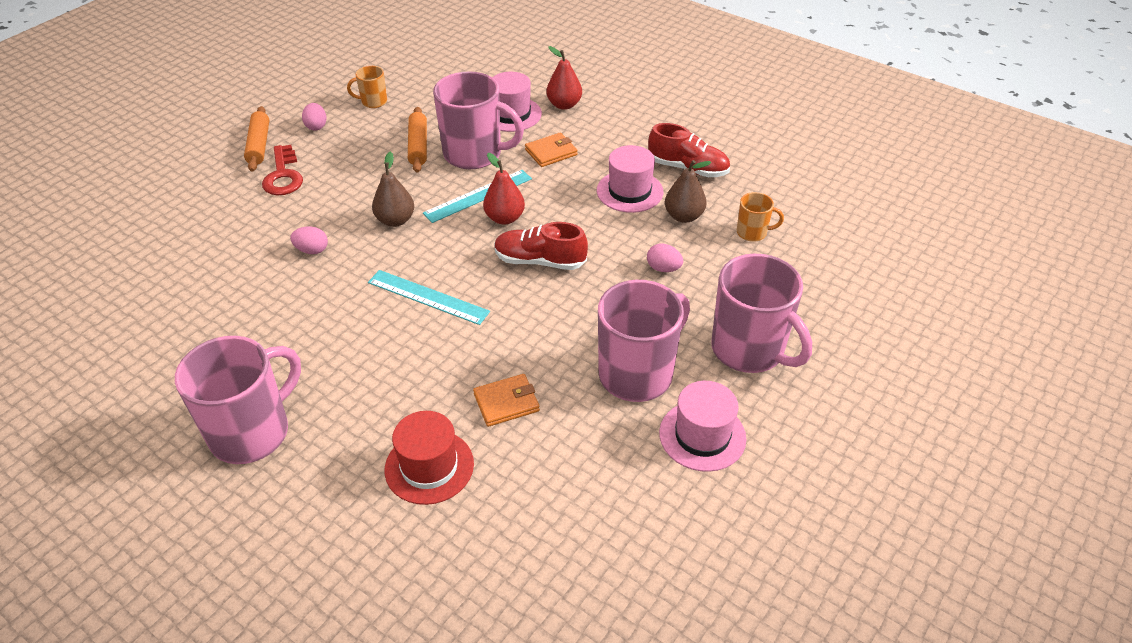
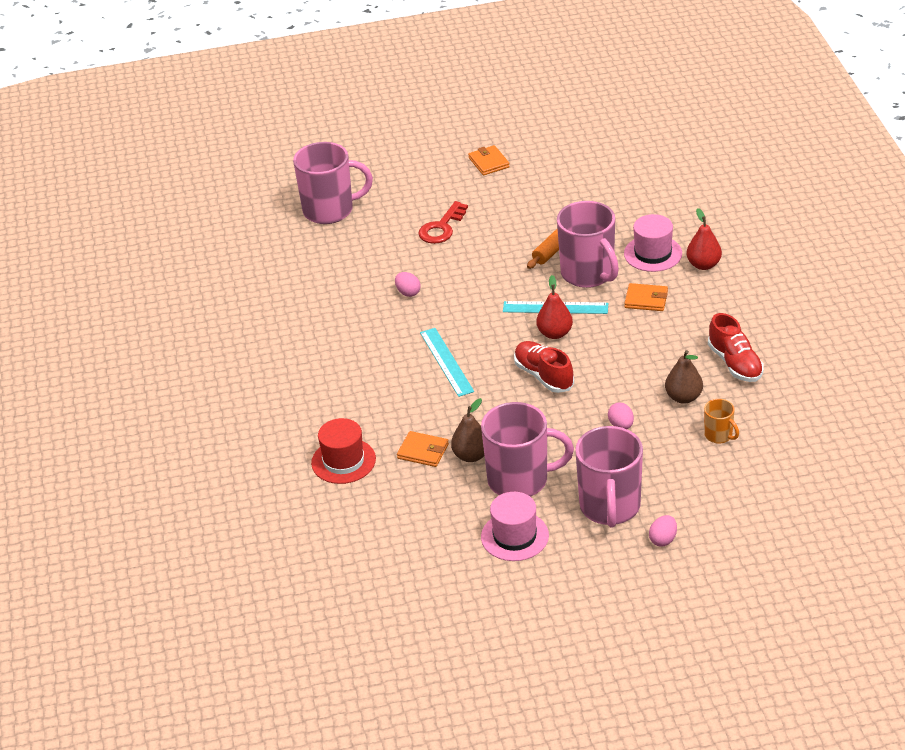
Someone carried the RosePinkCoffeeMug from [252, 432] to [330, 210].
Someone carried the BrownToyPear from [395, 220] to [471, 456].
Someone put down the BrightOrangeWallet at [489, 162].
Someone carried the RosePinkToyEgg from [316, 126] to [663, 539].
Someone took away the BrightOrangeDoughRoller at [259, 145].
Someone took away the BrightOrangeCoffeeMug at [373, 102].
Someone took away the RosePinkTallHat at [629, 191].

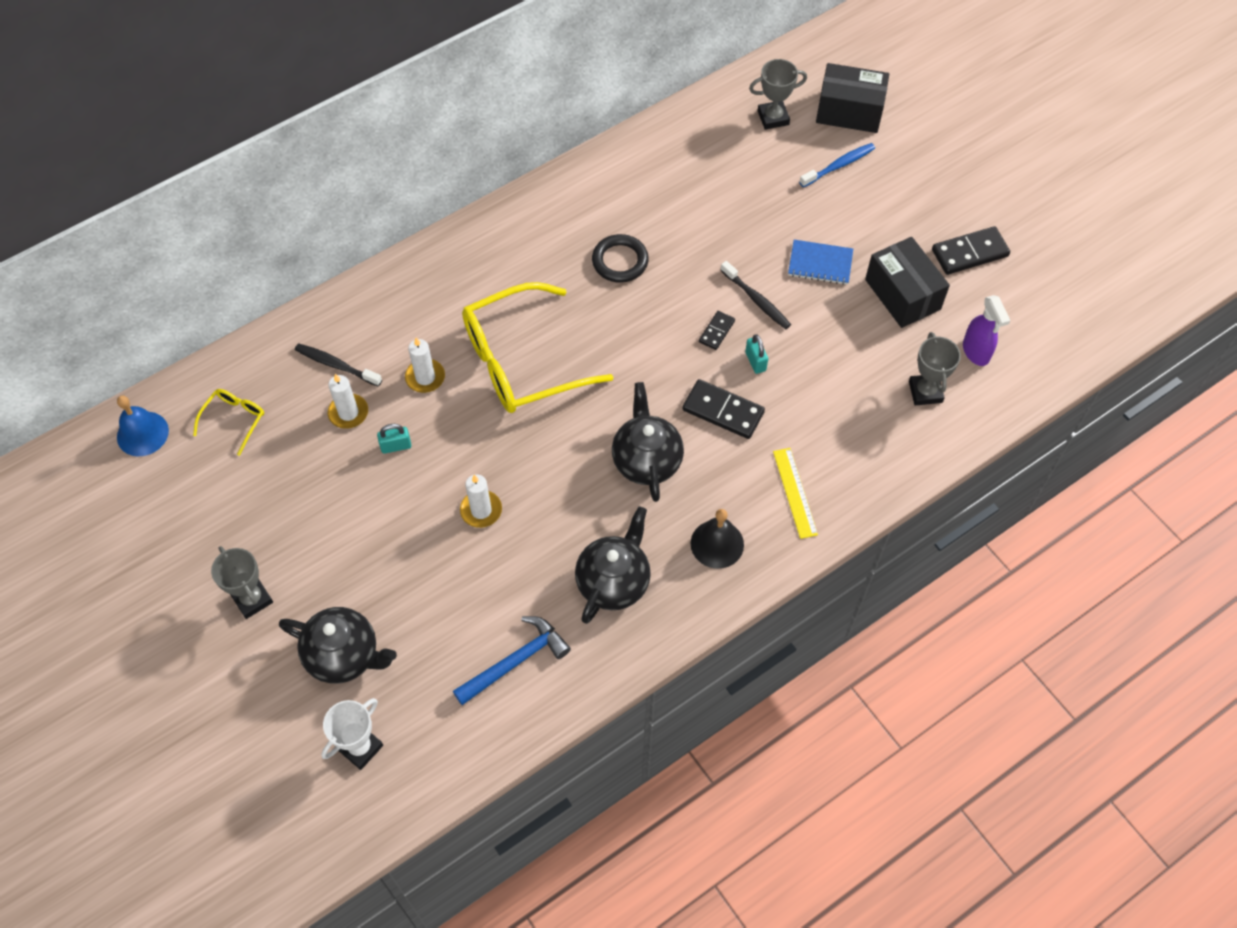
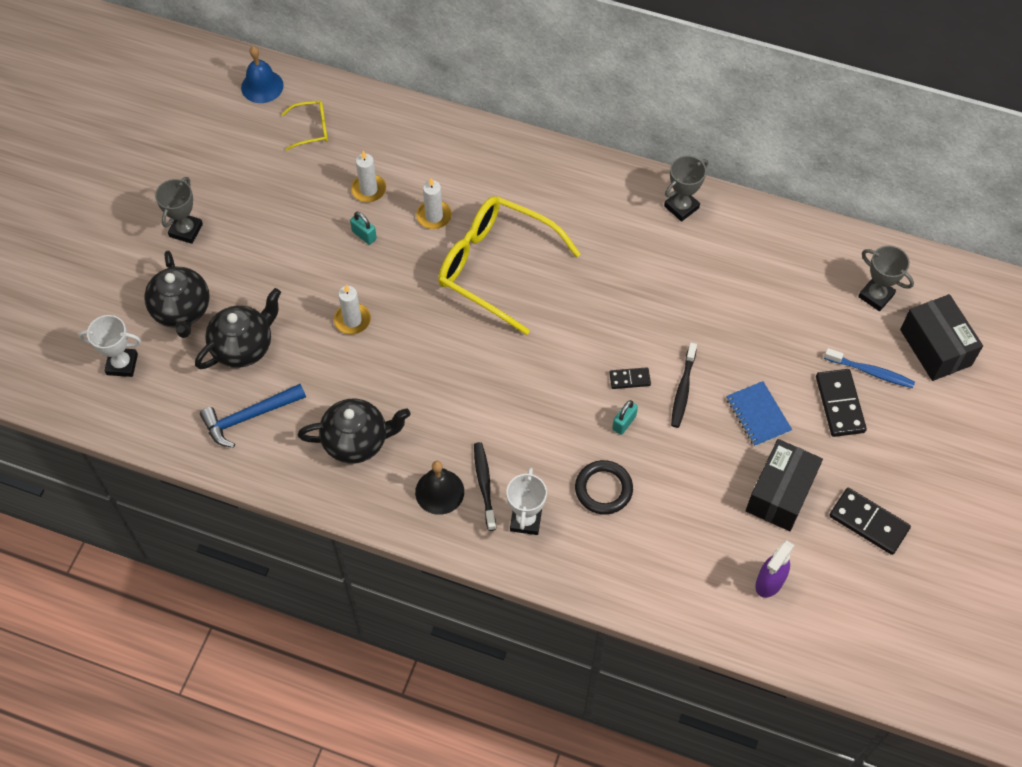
Someone carried the EbonyTeapot from [646, 460] to [243, 347].
Someone rotated the BlueHammer at [515, 661] by 135 degrees clockwise.
Someone carried the EbonyToothbrush from [336, 365] to [484, 485].
Someone swapped the BrightYellowMeasuringStick at [794, 492] for the PureWhiteAwardCup at [525, 520].
Someone carried the EbonyRing from [620, 261] to [603, 489].
Someone carried the GrayAwardCup from [925, 392] to [681, 207].
Someone carried the EbonyDominoTile from [723, 411] to [839, 404].

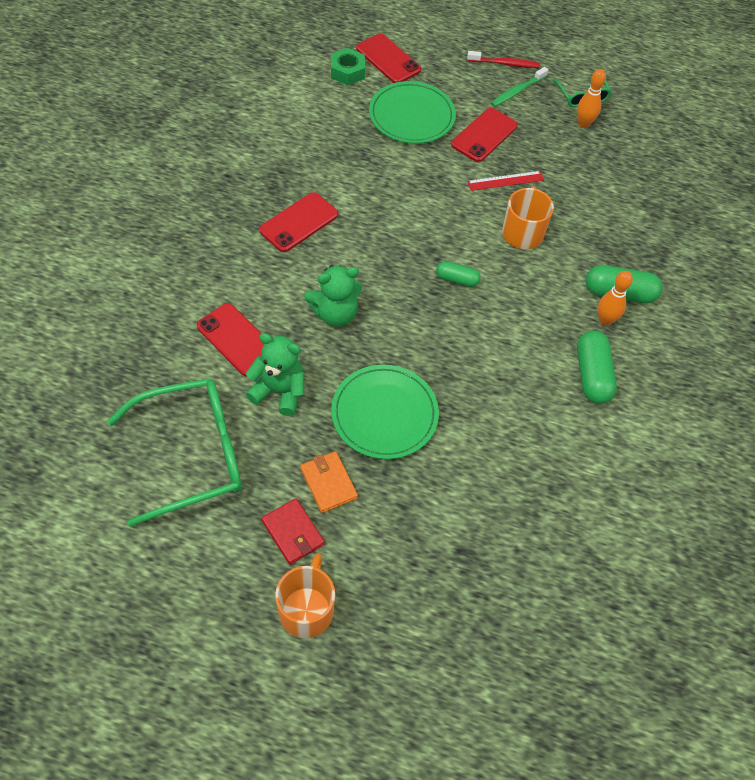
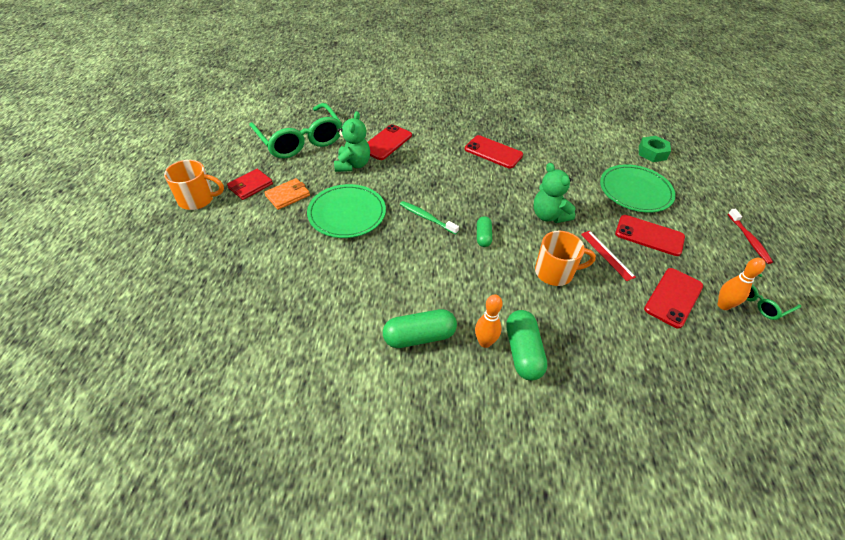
Someone carried the LeafGreenToothbrush from [517, 91] to [427, 218].
Someone carried the LeafGreenTeddyBear from [335, 313] to [549, 216].
Someone carried the ScarletSmartphone from [388, 59] to [673, 297].

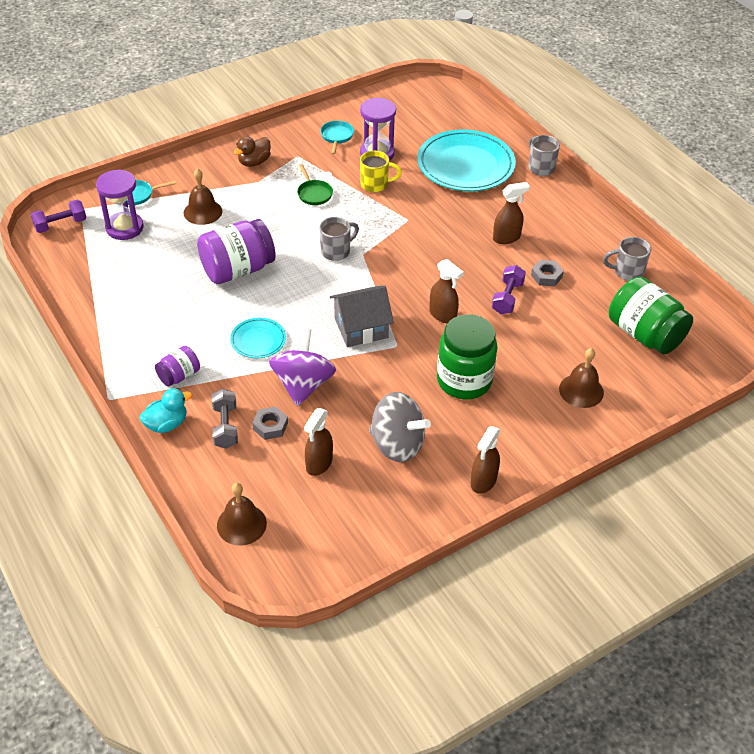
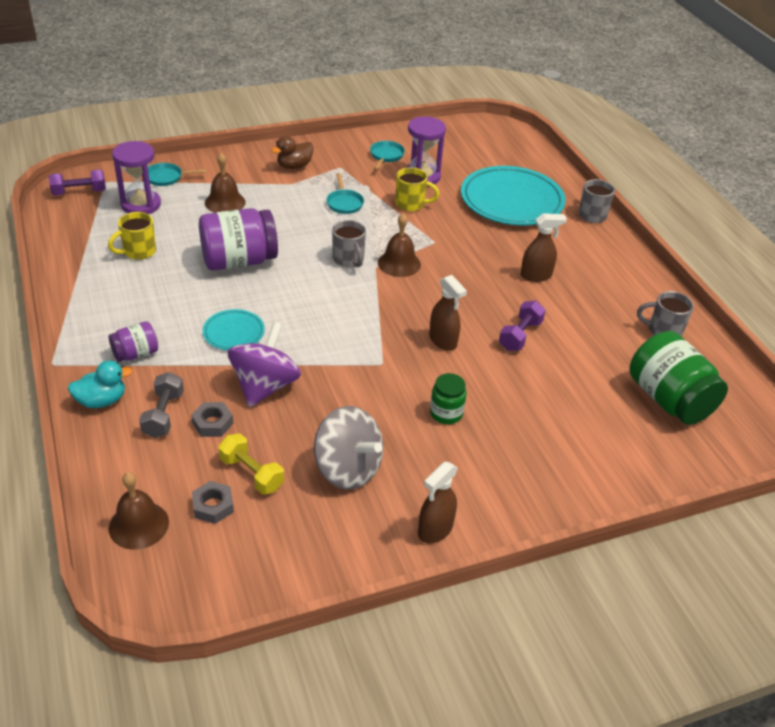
Someone put down the BrightYellowCoffeeMug at [138, 252].
Someone carried the GrayNut from [546, 276] to [213, 506].
Someone swapped the BrownSprayBottle at [319, 463] for the BrightYellowDumbbell at [251, 474].
Someone repainted the LeafGreenFryingPan at [314, 193], which became the TurquoiseFryingPan at [344, 203].
Someone rotated the GrayCoffeeMug at [336, 251] by 90 degrees clockwise.
Someone carried the BrownHandBell from [581, 390] to [399, 263].
Someone scaled the LeafGreenPreserveJar at [464, 380] by 0.52.
Someone took away the GrayToyHouse at [361, 328].

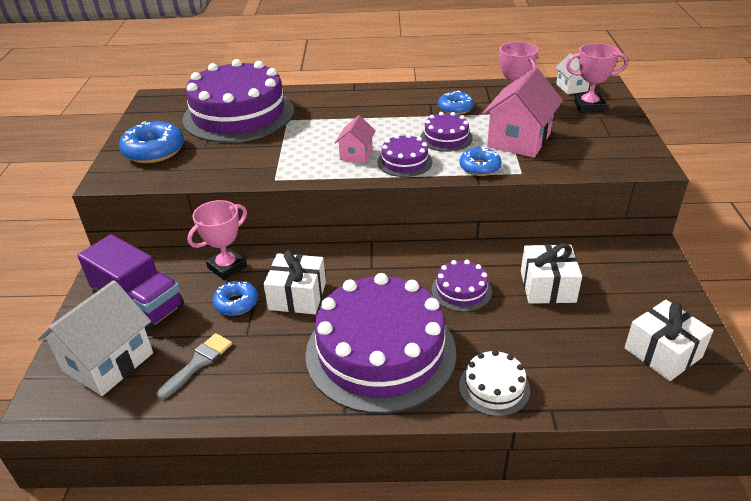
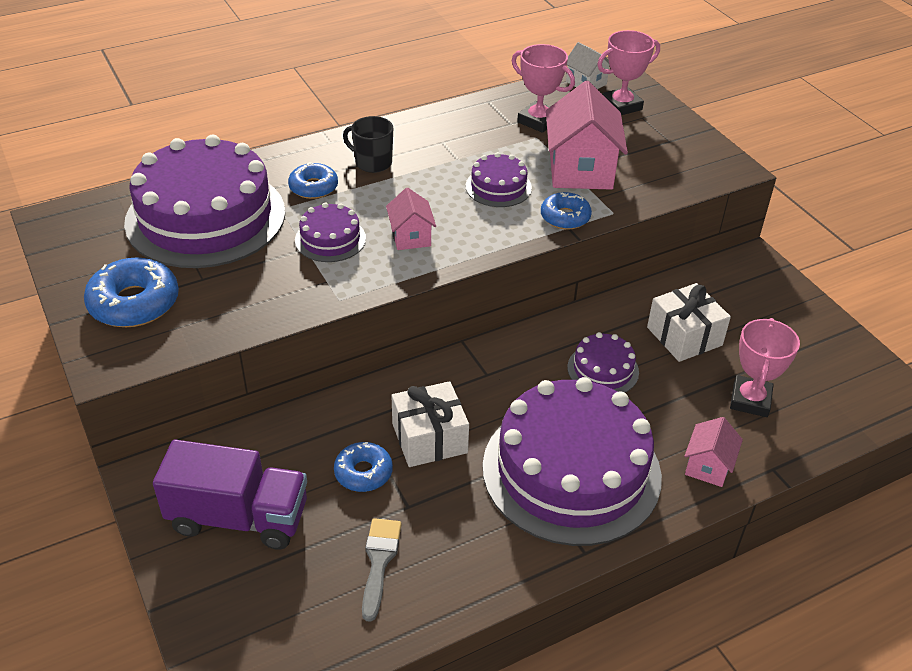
Someone carried the BlueGlazedDonut from [455, 108] to [313, 187].
Someone carried the VioletCake from [404, 162] to [330, 239].
Someone put down the EbonyCoffeeMug at [372, 162].
Someone swapped the PureWhiteCake at [494, 387] for the RosePinkToyHouse at [708, 466].
Someone carried the RosePinkAwardCup from [227, 267] to [750, 400].
Someone took away the PureWhiteToyHouse at [108, 362].
Someone took away the PureWhiteGift at [663, 352].

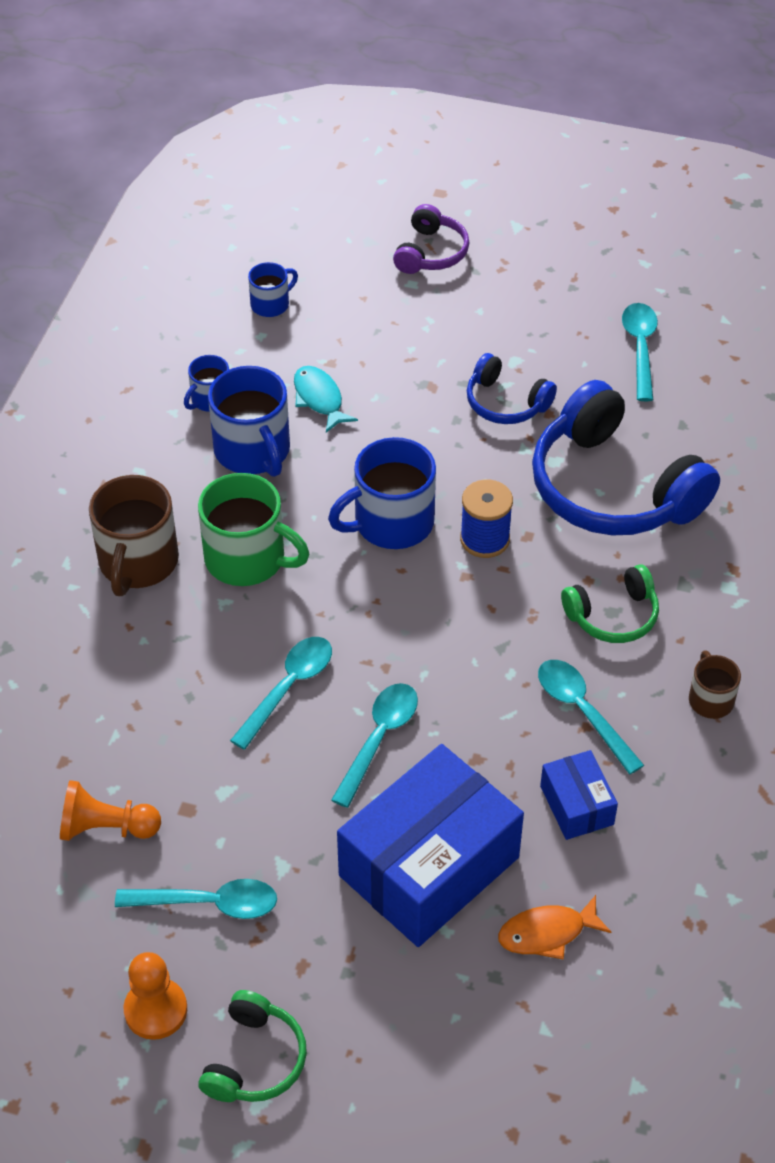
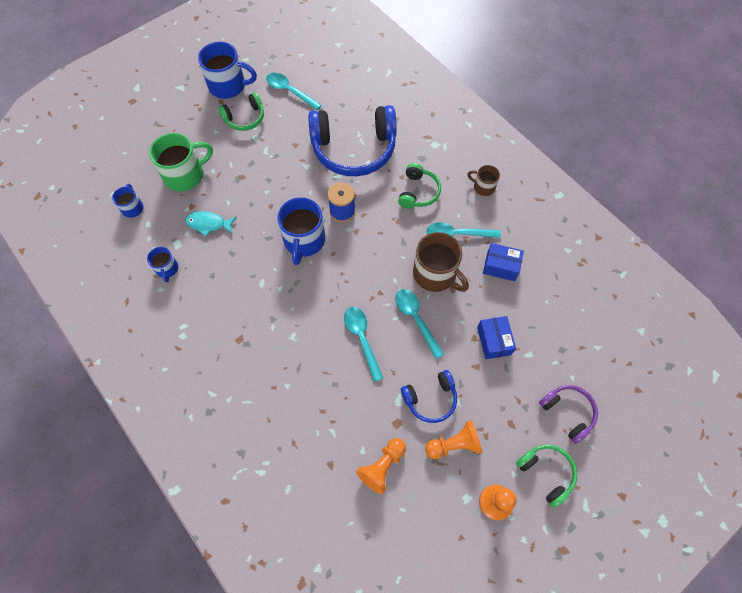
Someone carried the LeafGreenCoffeeMug from [247, 559] to [185, 175].
Someone carried the BlueCoffeeMug from [253, 451] to [228, 86].
Someone put down the LeafGreenHeadphones at [245, 118].
Someone carried the BlueHeadphones from [505, 403] to [430, 399].
Someone carried the BrownCoffeeMug from [138, 562] to [436, 274].
Someone swapped the TurquoiseTeaspoon at [208, 903] for the BrightOrangeGamePawn at [454, 444].
Someone scaled the BlueParcel at [429, 866] by 0.47.
Someone carried the VioletHeadphones from [431, 253] to [568, 412].
Someone took away the BrightOrangeFishFigure at [547, 933].

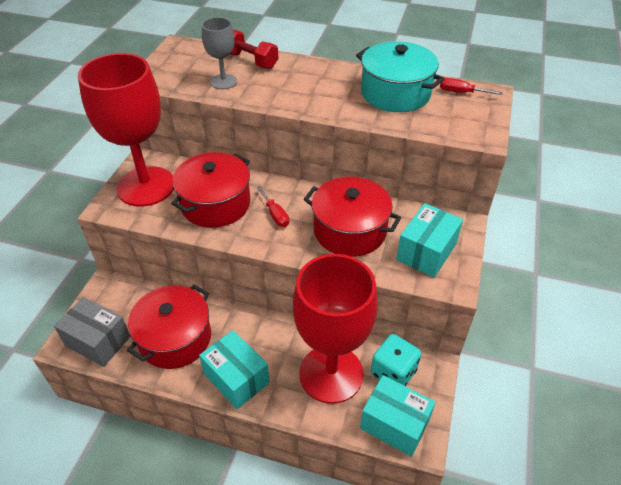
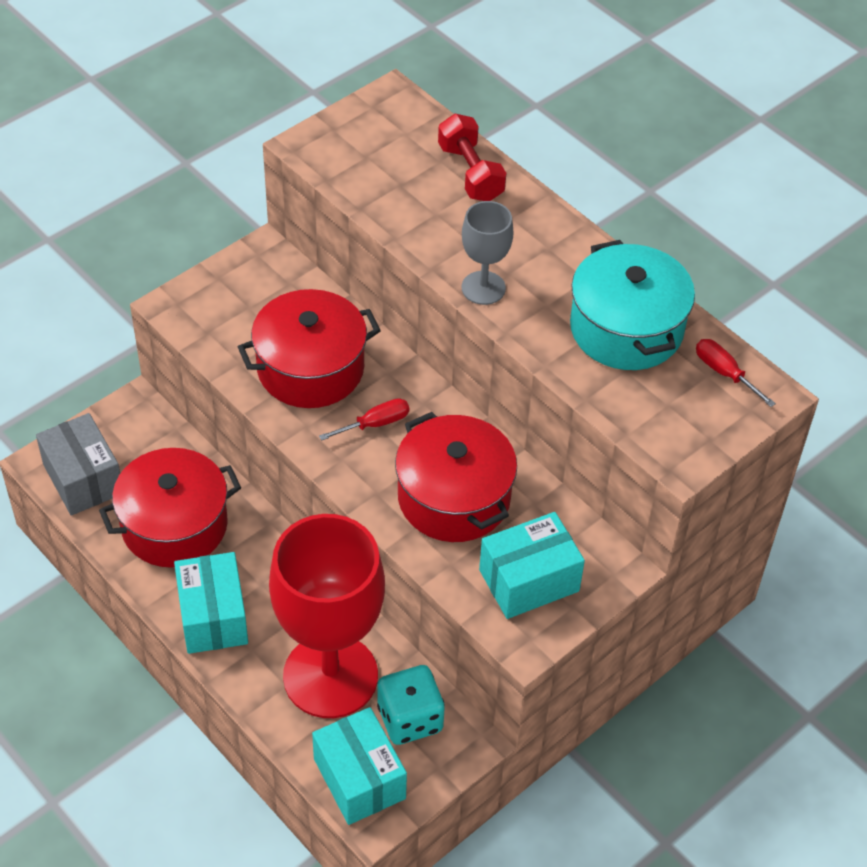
Someone rotated the ScarletFlatScrewdriver at [275, 214] by 120 degrees counterclockwise.
Someone carried the GrayGoblet from [223, 82] to [483, 288].
Someone took away the ScarletGoblet at [146, 186].

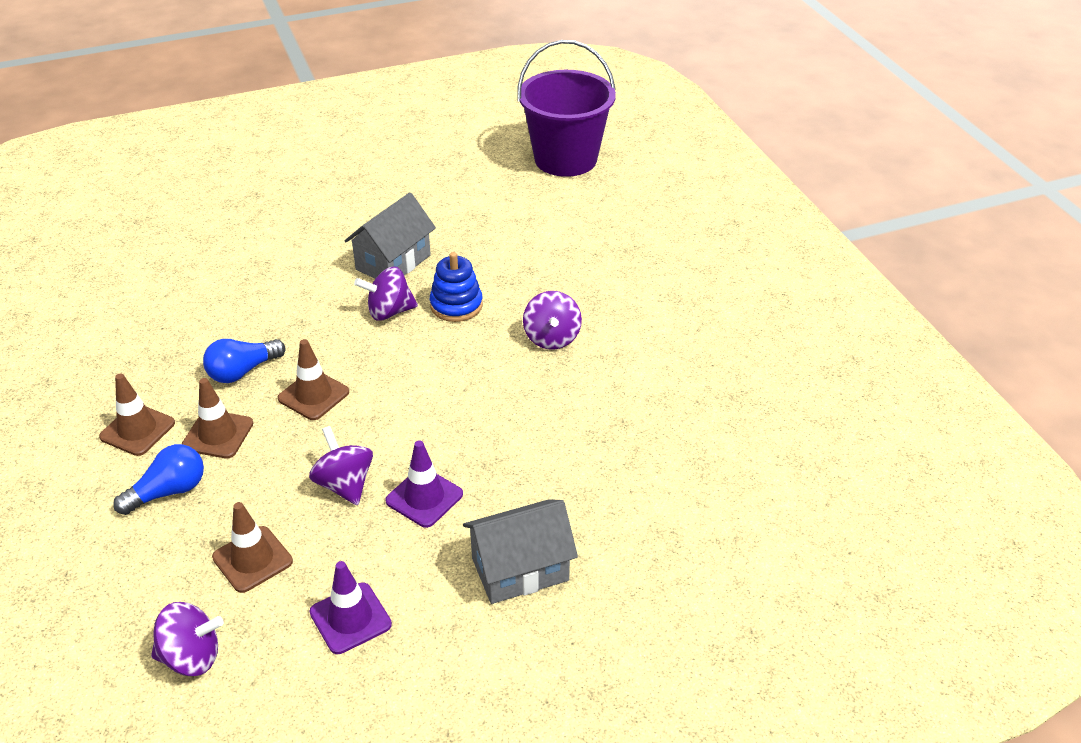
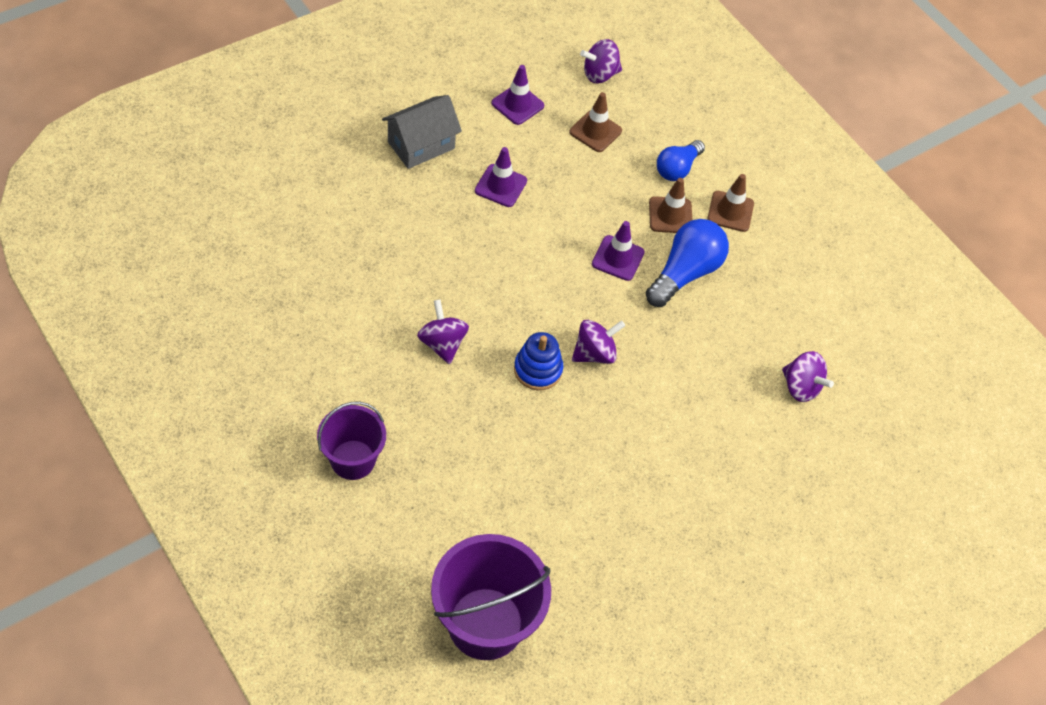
Someone put down the VioletSandBucket at [353, 460].
Someone repainted the BrownTrafficCone at [313, 395], which became the VioletTrafficCone at [618, 258].
Someone scaled the BlueLightBulb at [242, 371] by 1.53.
Someone carried the VioletSpinningTop from [345, 484] to [801, 387].
Someone took away the GrayToyHouse at [393, 262].

